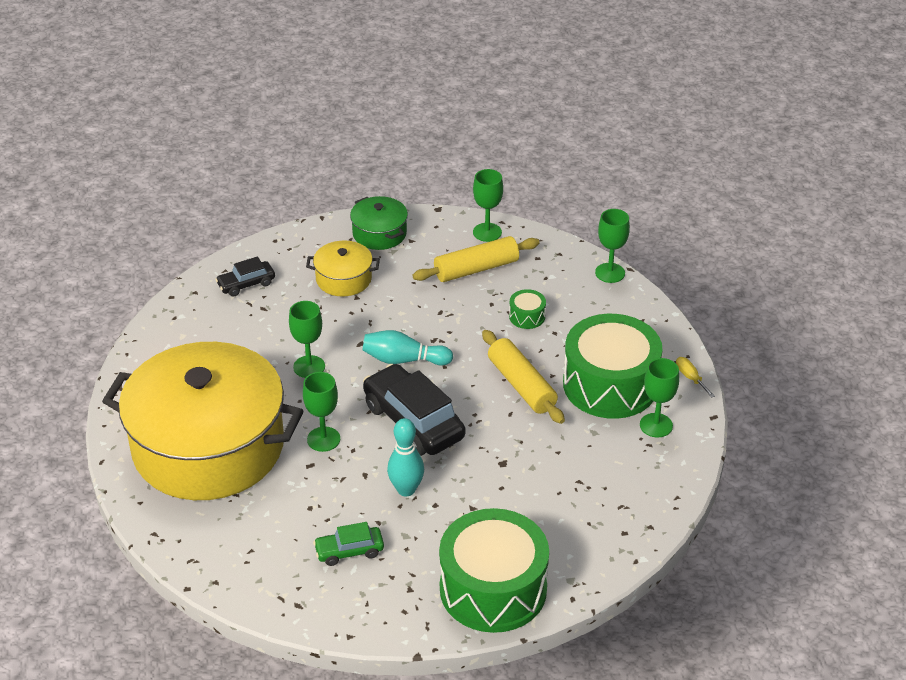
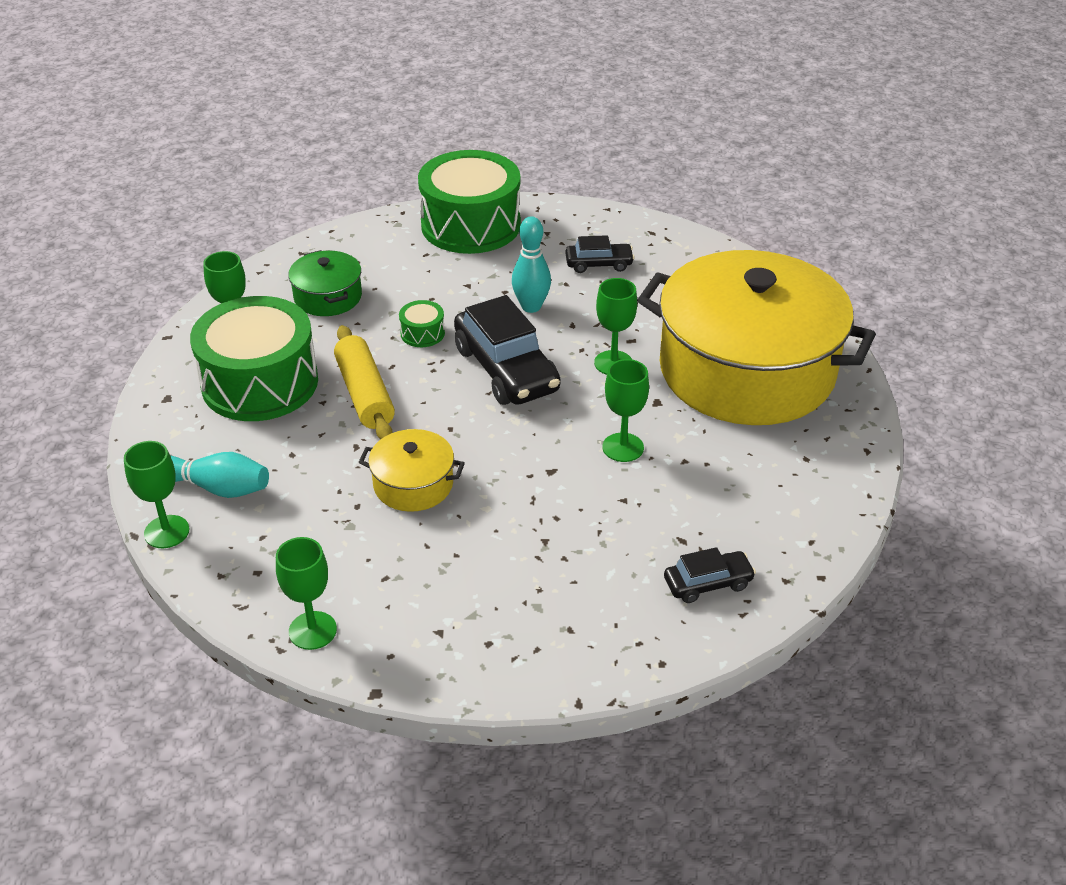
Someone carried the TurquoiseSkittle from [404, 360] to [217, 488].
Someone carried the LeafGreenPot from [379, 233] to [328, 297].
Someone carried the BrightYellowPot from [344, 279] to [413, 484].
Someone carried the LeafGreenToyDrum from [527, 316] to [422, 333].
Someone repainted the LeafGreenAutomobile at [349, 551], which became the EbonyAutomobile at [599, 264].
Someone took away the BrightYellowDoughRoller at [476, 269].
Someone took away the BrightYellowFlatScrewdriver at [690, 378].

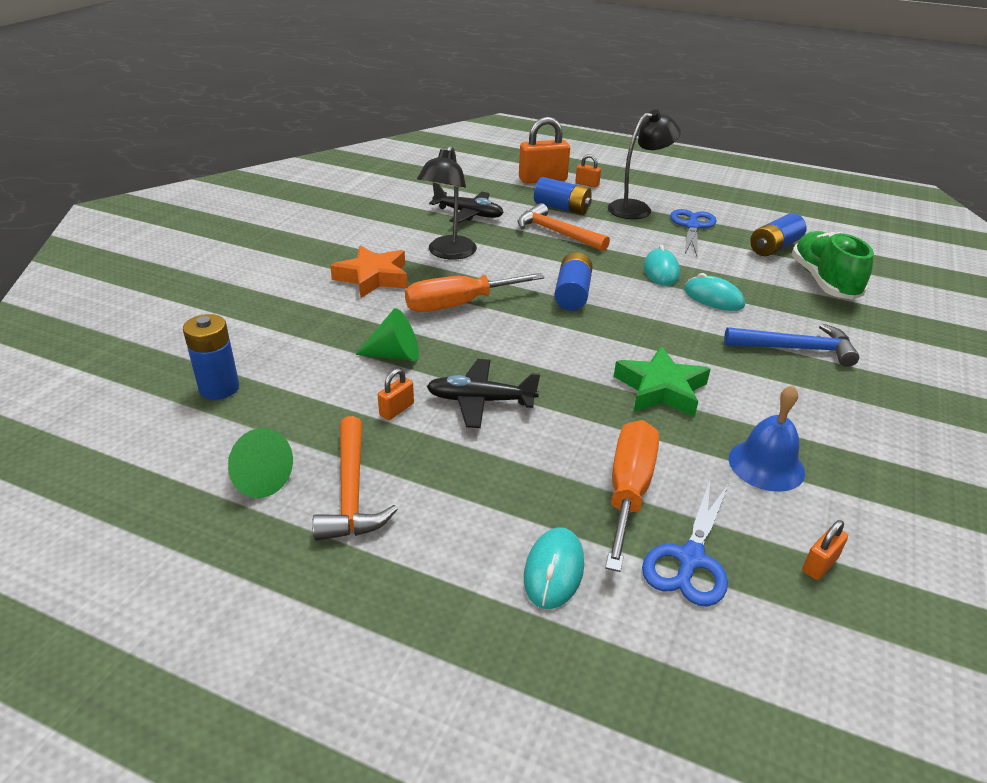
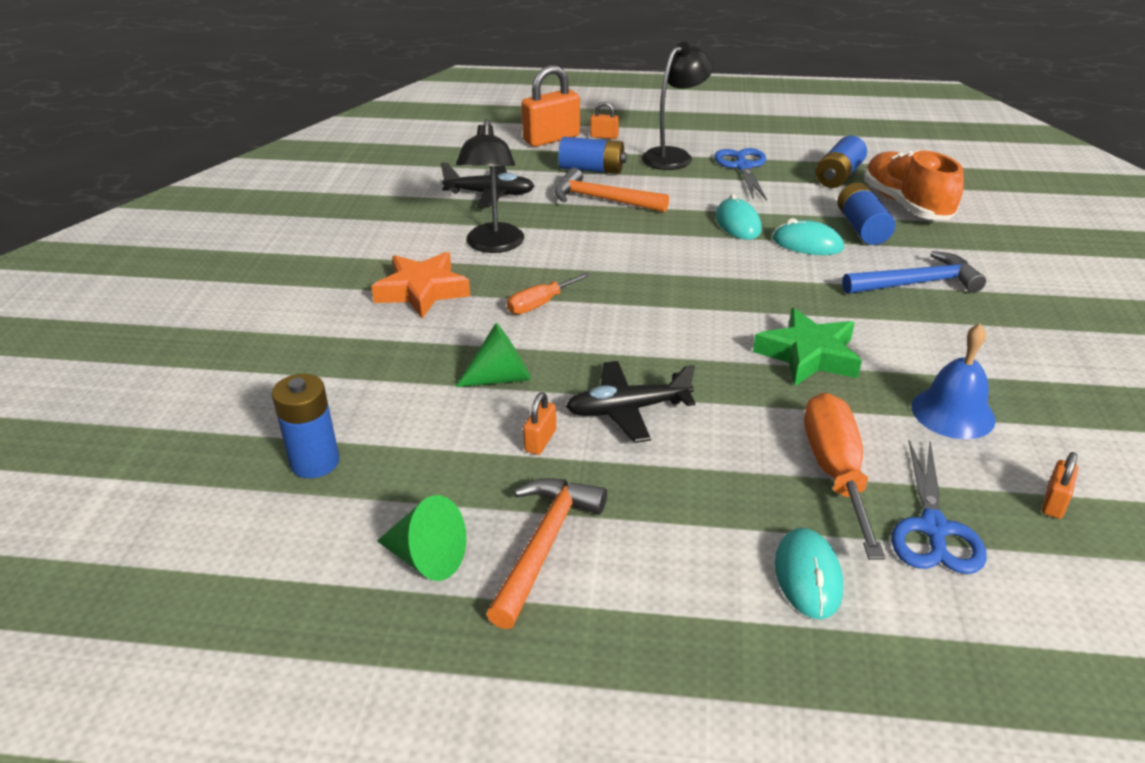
Someone rotated the BrightOrangeHammer at [351, 491] by 135 degrees counterclockwise.
Someone scaled the BrightOrangeFlatScrewdriver at [458, 304] by 0.58.
Someone carried the BluePowerCell from [572, 294] to [862, 228].
Someone repainted the LeafGreenLaceUpShoe at [824, 281], which became the BrightOrangeLaceUpShoe at [906, 205].

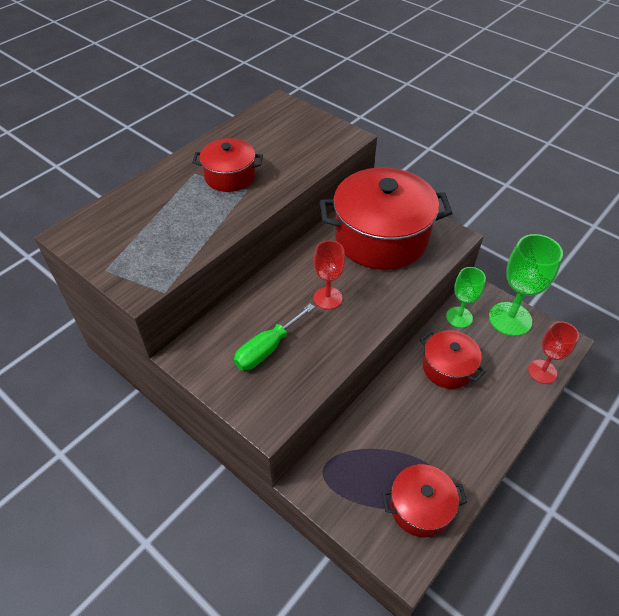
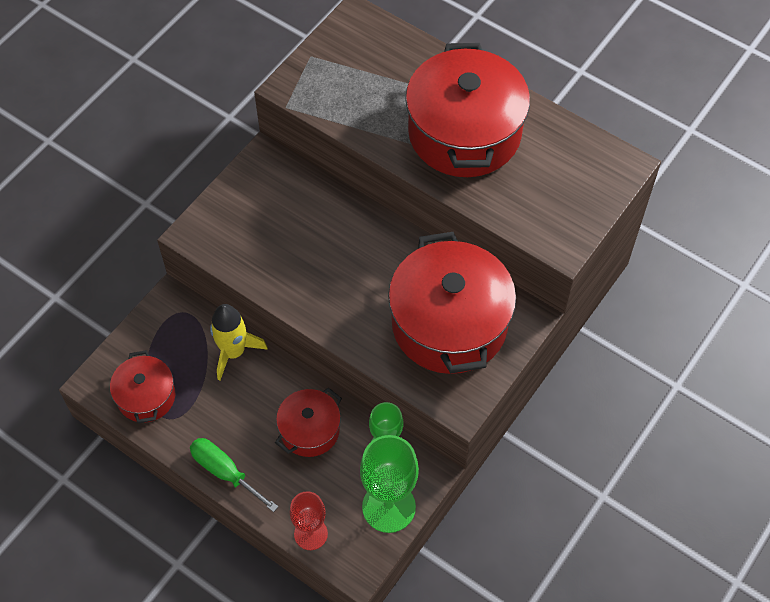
Someone carried the LeafGreenFlatScrewdriver from [267, 349] to [225, 472].
Someone put down the BrightYellowRocket at [233, 352].
Someone scaled the ScarletPot at [230, 176] by 1.92.
Someone took away the ScarletGoblet at [327, 298].

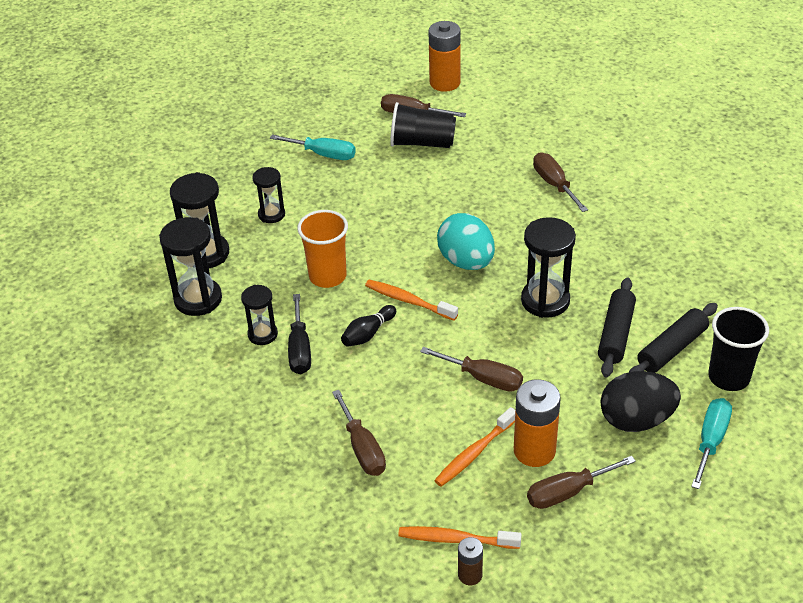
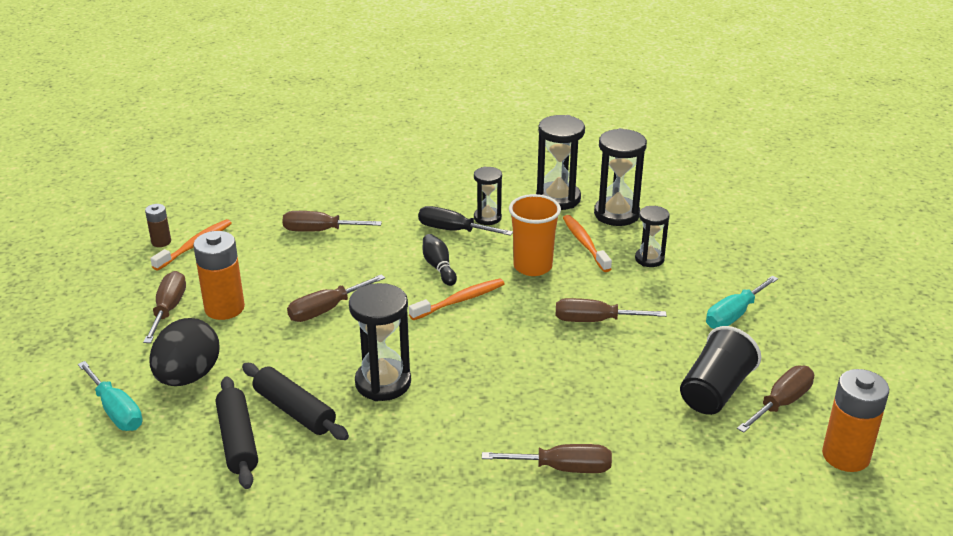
Someone put down the BrownFlatScrewdriver at [595, 321].
Someone carried the BrightOrangeToothbrush from [474, 453] to [585, 243].
Someone took away the TurquoiseToyEgg at [466, 261].
Someone took away the EbonyCup at [728, 377].

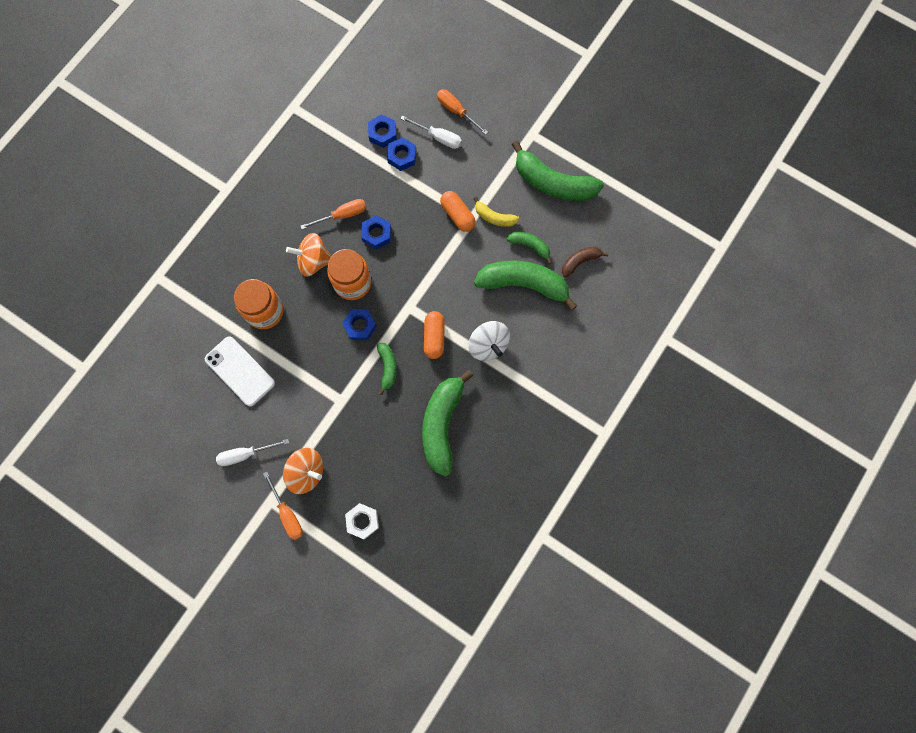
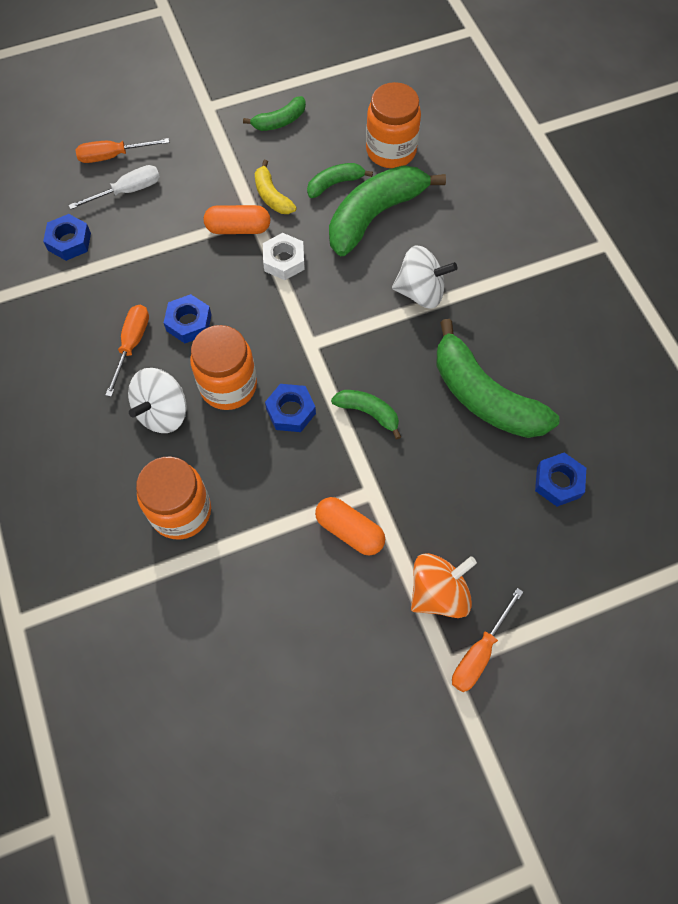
Someone repainted the BrightOrangeSpinningTop at [313, 261], which became the PureWhiteSpinningTop at [163, 412].
Someone scaled the LeafGreenBananaFruit at [553, 183] by 0.50.
Someone rotated the BrightYellowBananaFruit at [494, 217] by 90 degrees clockwise.
Someone carried the PureWhiteNut from [362, 521] to [284, 261].
Someone carried the BrightOrangePillShape from [434, 337] to [349, 531].
Someone swapped the BrownBananaFruit at [580, 261] for the BrightOrangePreserveJar at [391, 151].
Someone rotated the BrightOrangeFlatScrewdriver at [287, 513] by 120 degrees clockwise.
Someone carried the BlueNut from [402, 156] to [558, 482].
Someone took away the PureWhiteSmartphone at [240, 371].
Someone took away the PureWhiteFlatScrewdriver at [246, 454].

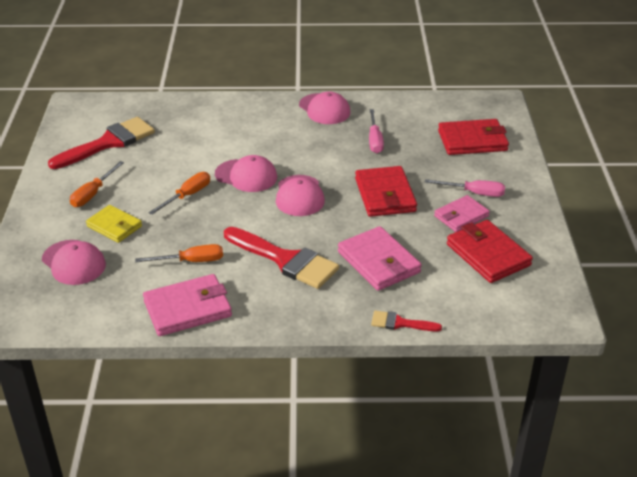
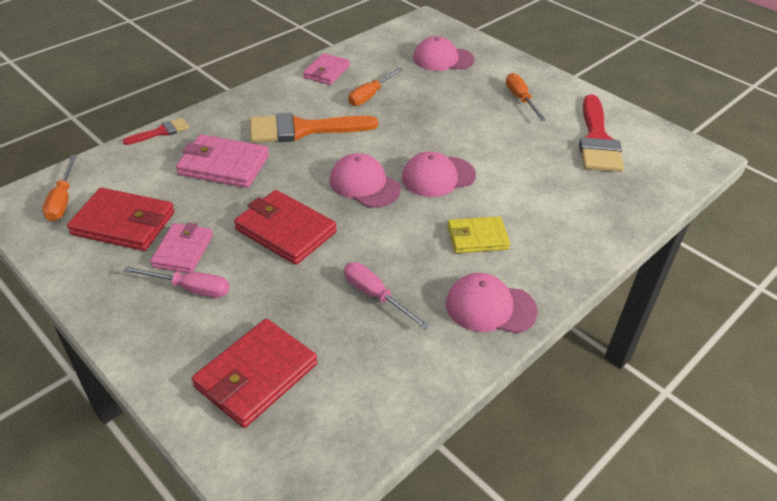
Someone carried the BrightOrangeFlatScrewdriver from [187, 196] to [62, 200].
Someone rotated the RosePinkFlatScrewdriver at [474, 193] by 135 degrees counterclockwise.
Someone repainted the ScarletPaintbrush at [285, 260], which became the BrightOrangePaintbrush at [303, 129].
Someone scaled the RosePinkWallet at [187, 309] by 0.66.
Someone carried the BrightYellowWallet from [114, 226] to [477, 238].

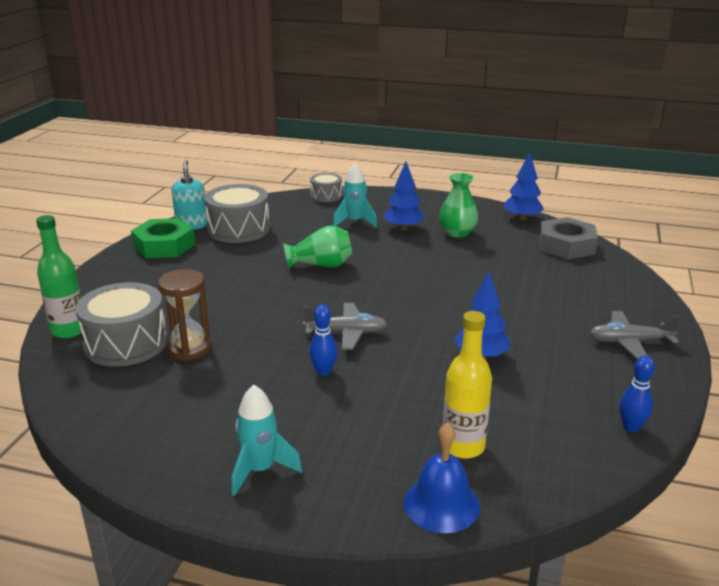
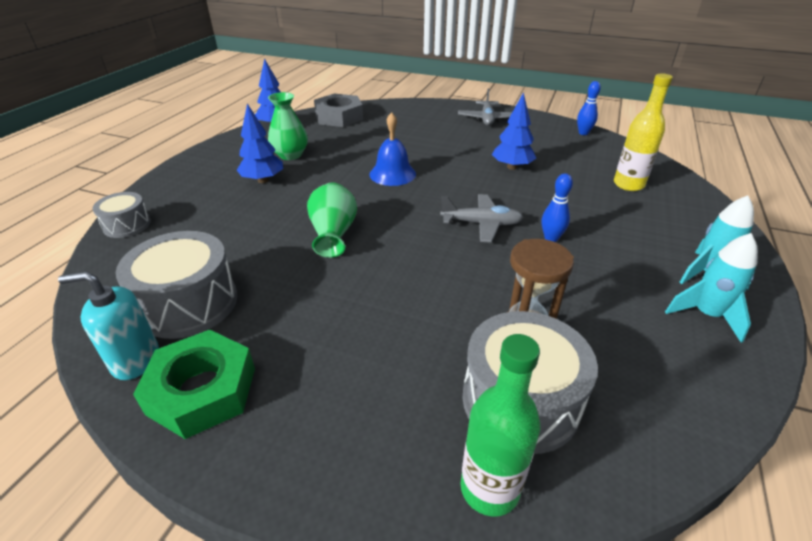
Someone carried the BlueHandBell from [441, 504] to [392, 174].
Someone rotated the GrayToyPlane at [346, 333] by 90 degrees clockwise.
Someone carried the TurquoiseRocket from [355, 222] to [706, 315].

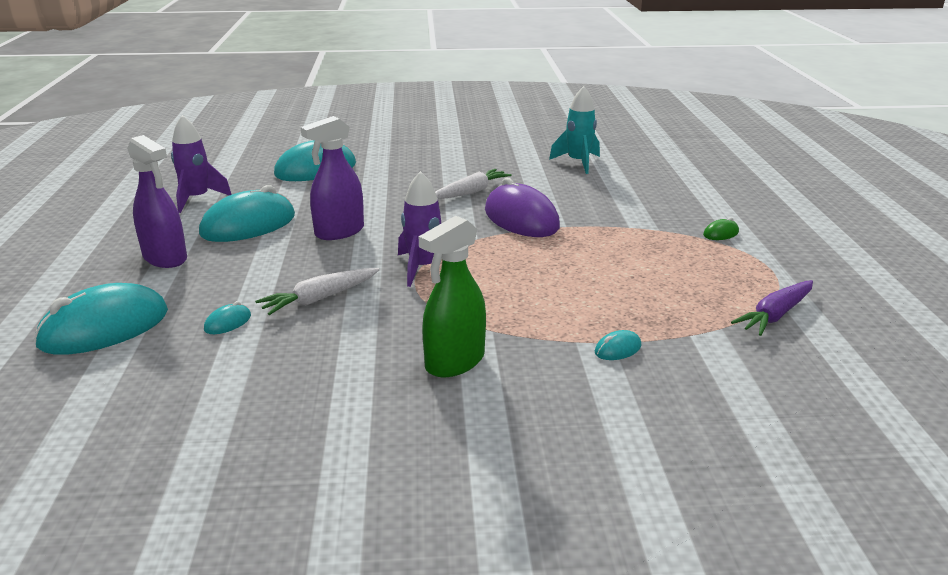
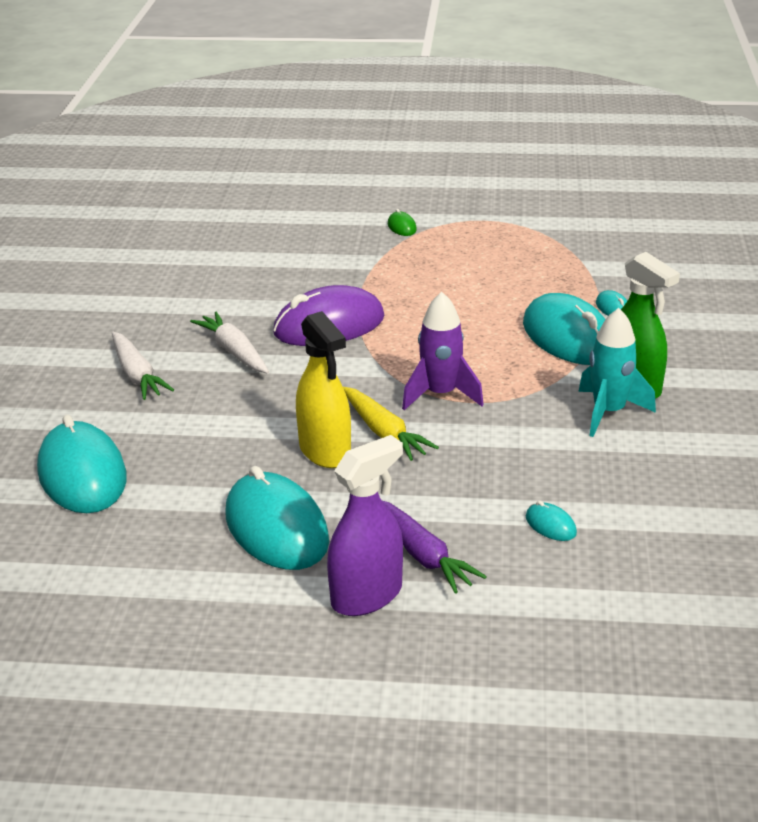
Someone carried the PureWhiteCarrot from [319, 299] to [137, 375].
Someone repainted the VioletSprayBottle at [339, 232], which became the BrightYellowSprayBottle at [325, 451].
Someone put down the BrightYellowCarrot at [384, 432].
Someone carried the VioletCarrot from [775, 315] to [423, 555].
Someone carried the TurquoisePcMouse from [104, 328] to [568, 337].
Someone carried the TurquoiseRocket from [578, 163] to [608, 412].
Someone took away the VioletRocket at [197, 199].

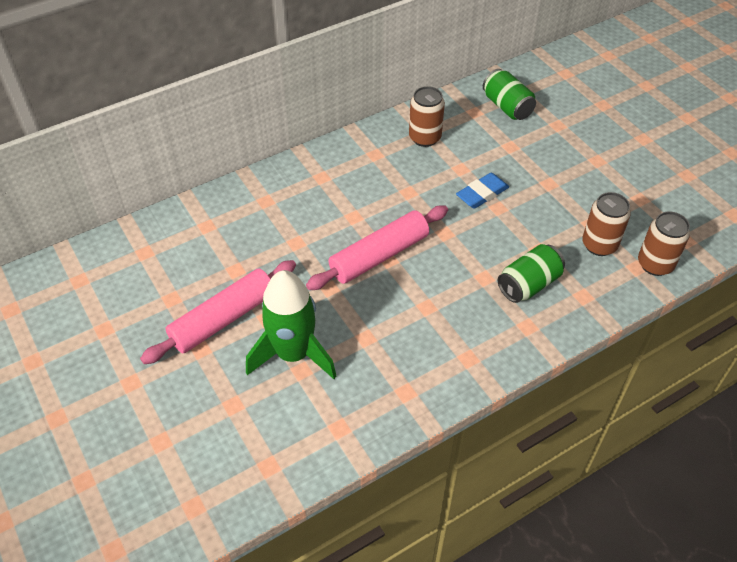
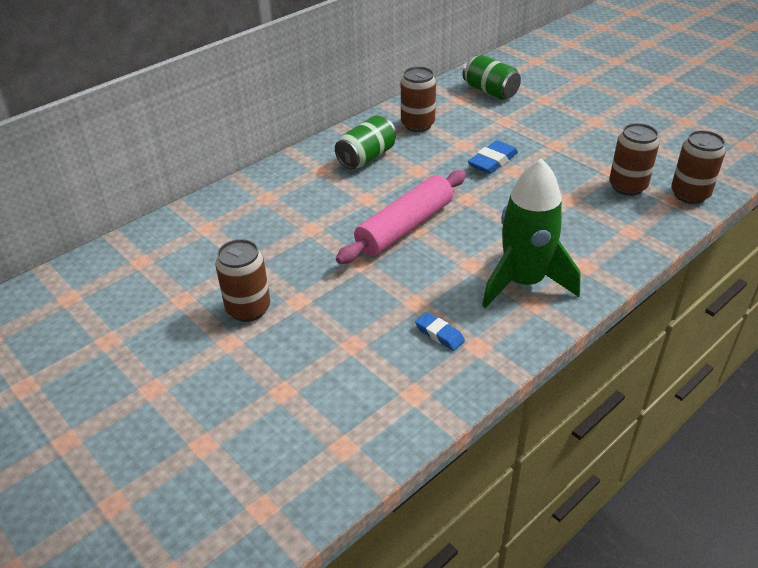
Someone swapped the RosePinkDoughRoller at [223, 319] for the BrownCan at [248, 309].
Someone carried the LeafGreenCan from [528, 284] to [366, 157].
Someone put down the BluePencilEraser at [439, 334].
Someone carried the LeafGreenRocket from [293, 354] to [523, 282].

